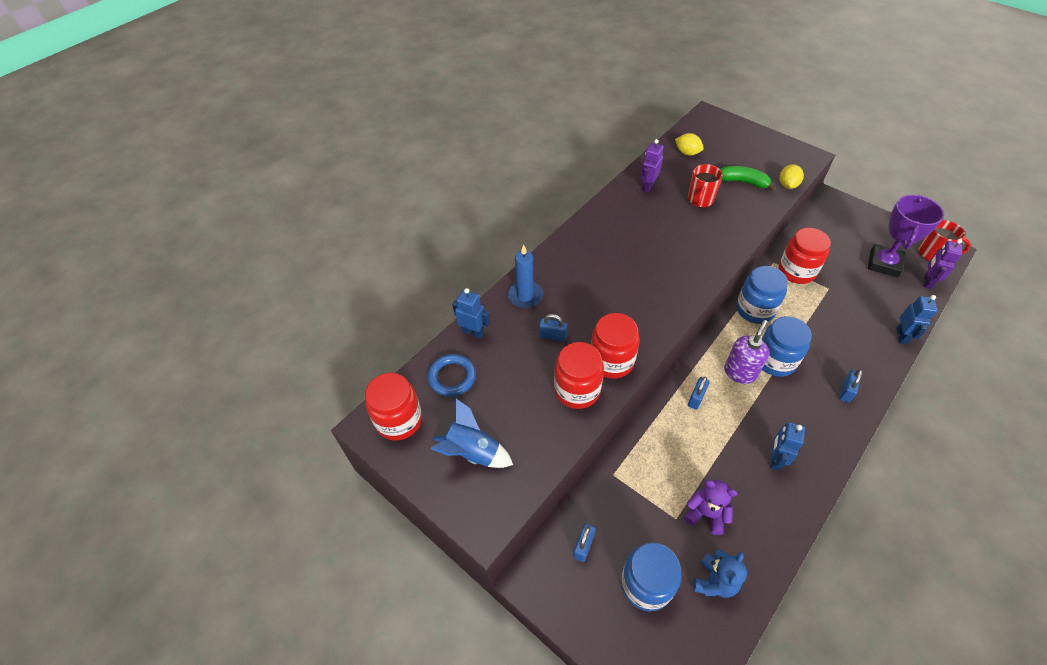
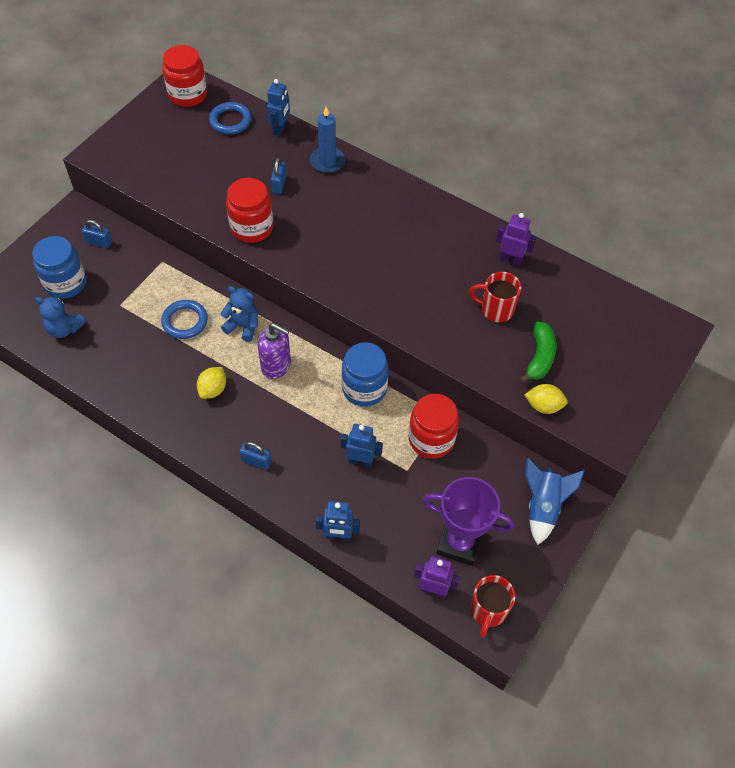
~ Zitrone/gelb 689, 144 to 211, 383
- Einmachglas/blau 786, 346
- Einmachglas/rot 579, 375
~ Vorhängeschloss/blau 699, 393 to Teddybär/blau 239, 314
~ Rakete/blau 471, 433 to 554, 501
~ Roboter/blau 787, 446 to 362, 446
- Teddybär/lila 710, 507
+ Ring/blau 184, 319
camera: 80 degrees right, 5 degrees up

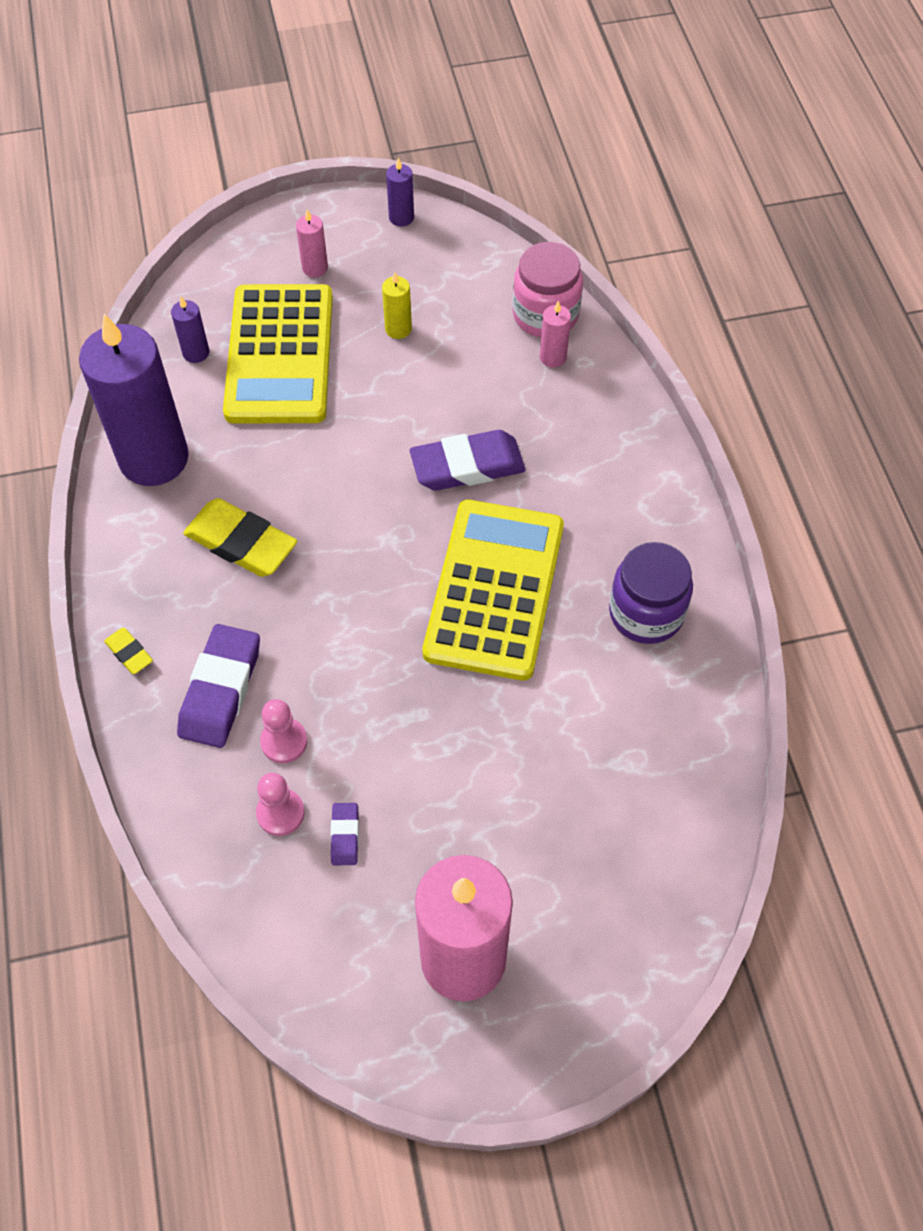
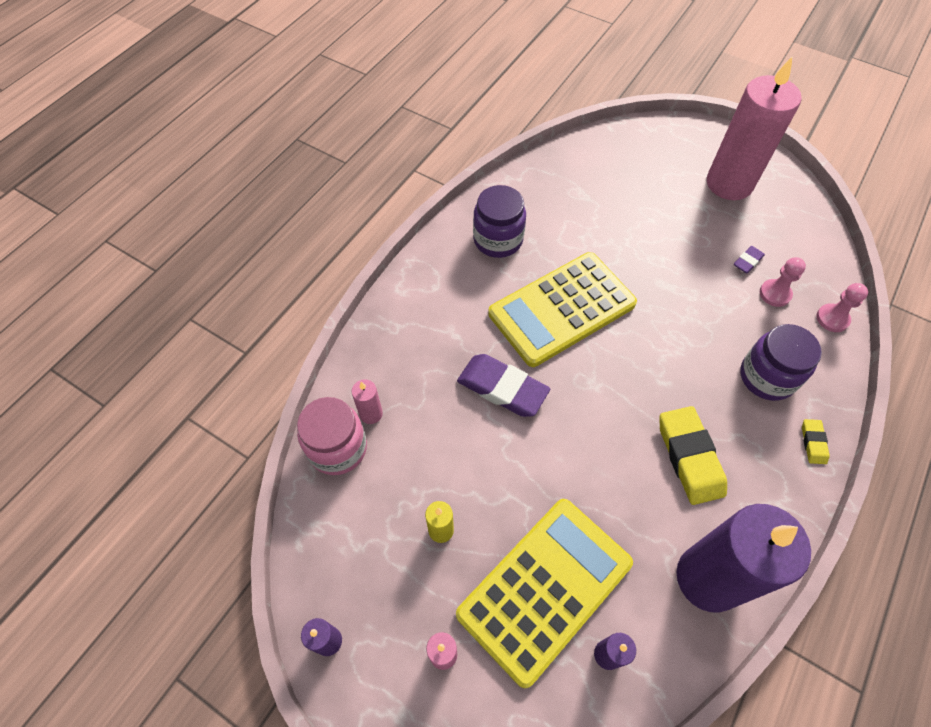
~ Radiergummi/lila 218, 686 to Einmachglas/lila 781, 362
~ Bauer/rosa 283, 731 to 842, 307
camera: 135 degrees left, 0 degrees up

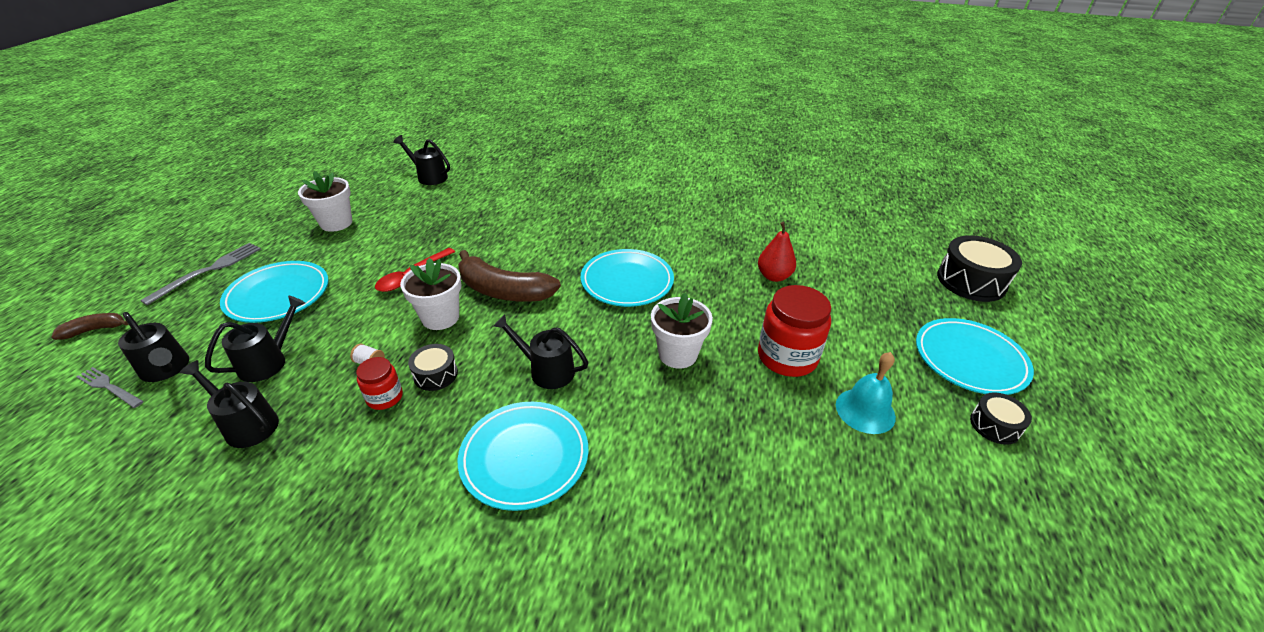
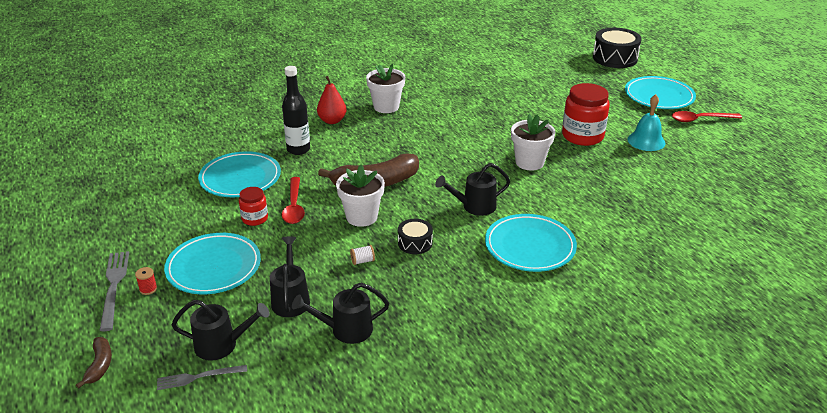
- Gießkanne/schwarz 421, 160
~ Blumentopf/weiß 325, 201 to 385, 88
~ Birne/rot 777, 252 to 331, 100
~ Teller/türkis 627, 278 to 239, 174
~ Banane/braun 90, 326 = 94, 363 150 degrees clockwise
~ Einmachglas/rot 379, 383 to 253, 206
~ Trommel/schwarz 1001, 418 to Löffel/rot 707, 116
+ Flasche/schwarz 296, 110
+ Garnrolle/rot 146, 281
camera: 40 degrees left, 5 degrees down

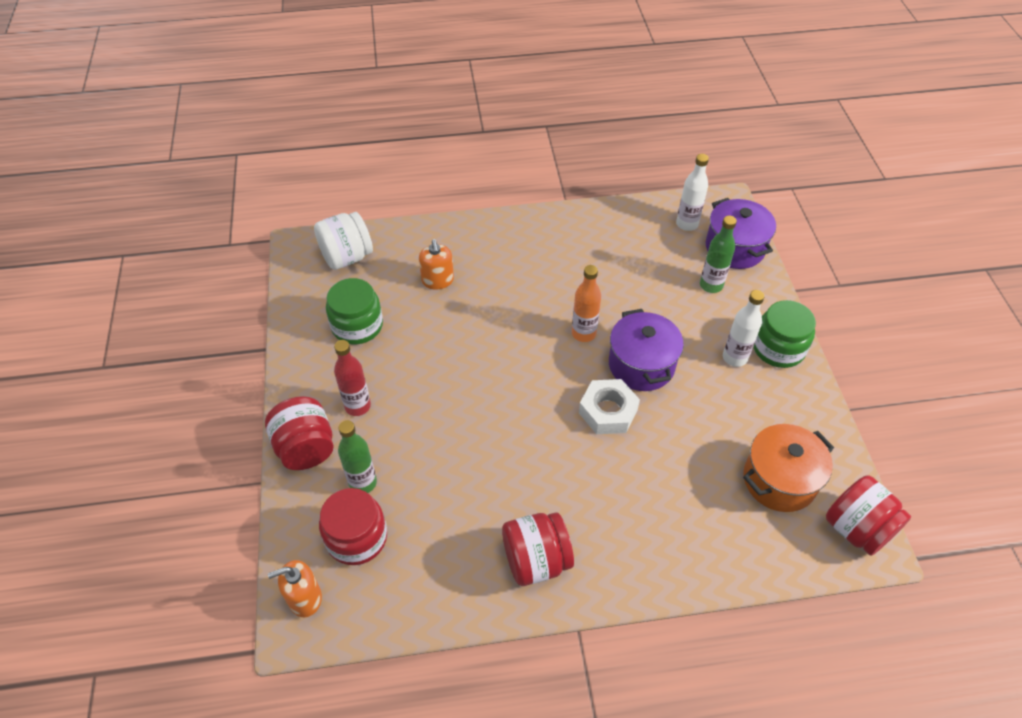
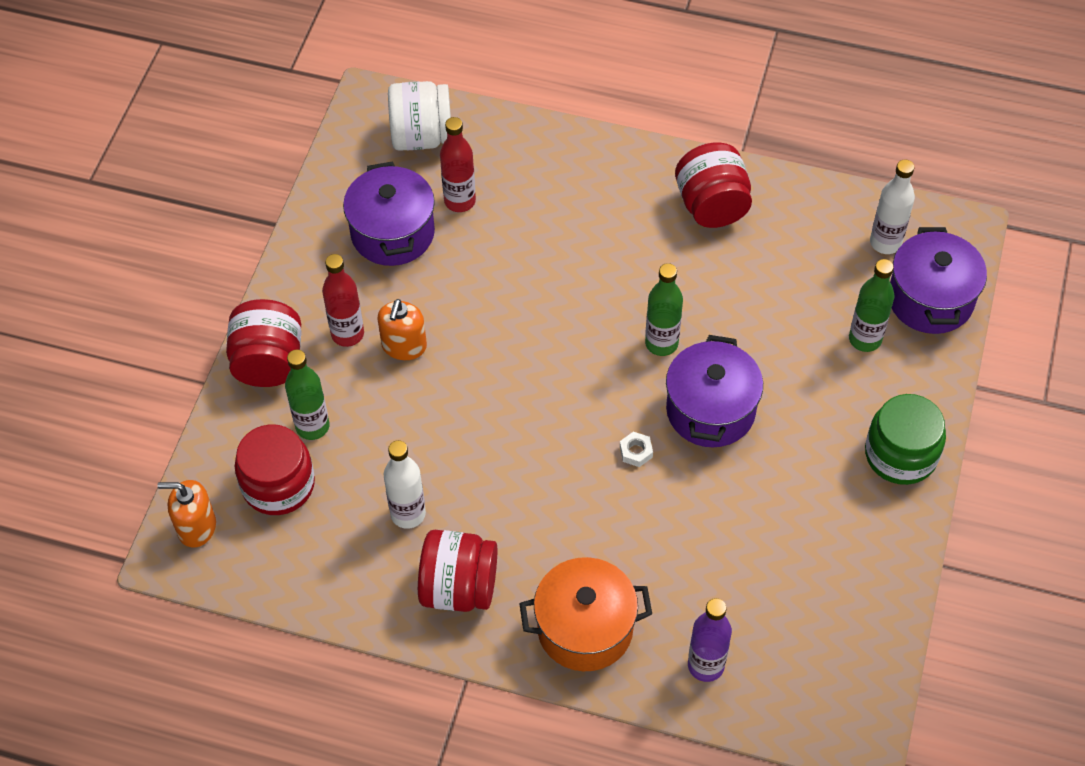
~ Seifenspender/orange 436, 264 to 402, 329
~ Flasche/orange 586, 303 to Flasche/grün 664, 309
~ Einmachglas/grün 354, 311 to Kochtopf/lila 389, 213
~ Flasche/weiß 744, 328 to 405, 484
~ Sechskantmutter/weiß 609, 406 = 636, 449 x0.45
~ Kochtopf/orange 788, 468 to 585, 614
~ Einmachglas/rot 868, 516 to 713, 185
+ Flasche/rot 458, 164
+ Flasche/lila 710, 640
camera: 25 degrees right, 5 degrees up

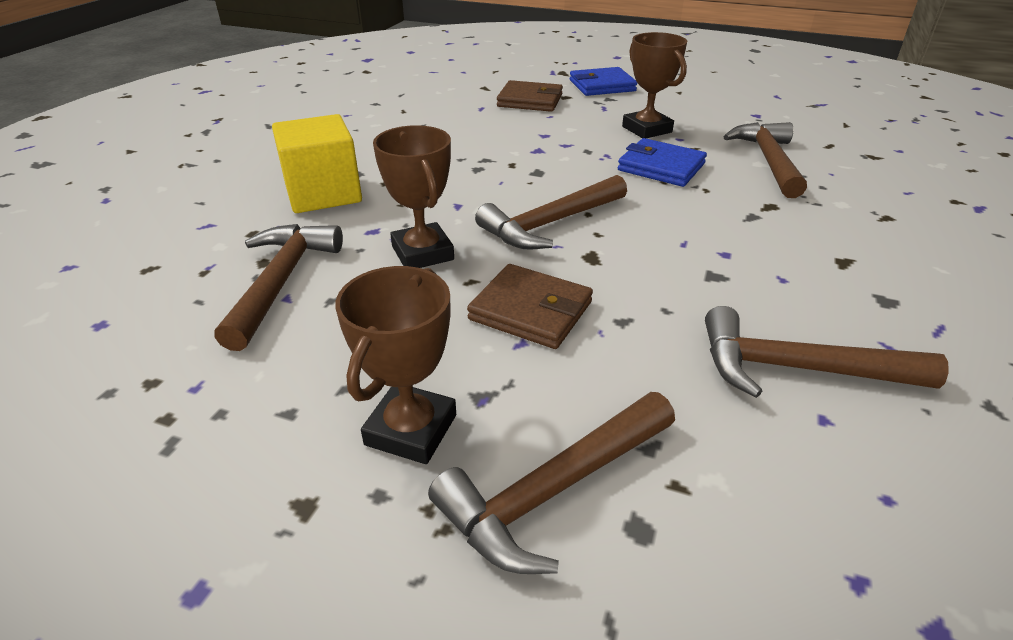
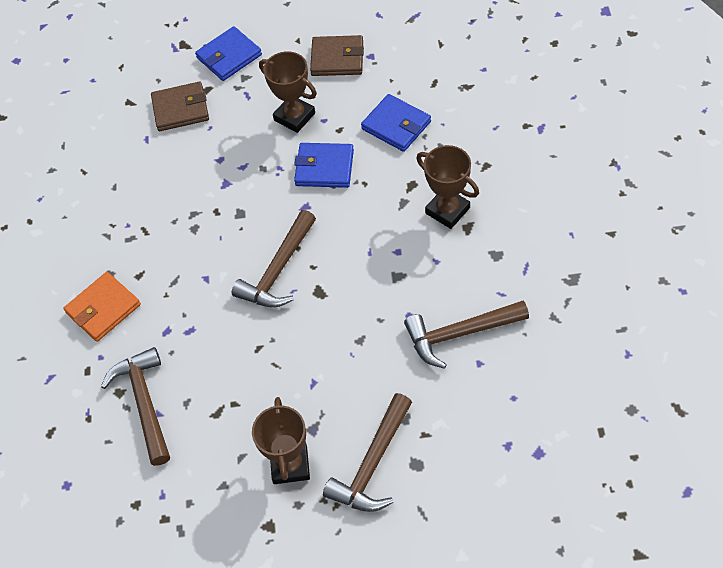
~ Kubus/gelb 317, 163 to Geldbörse/orange 102, 307
~ Hammer/braun 765, 160 to Geldbörse/blau 396, 123
~ Pokal/braun 413, 196 to 447, 187
~ Geldbörse/braun 530, 306 to 337, 55
camera: 20 degrees left, 20 degrees up

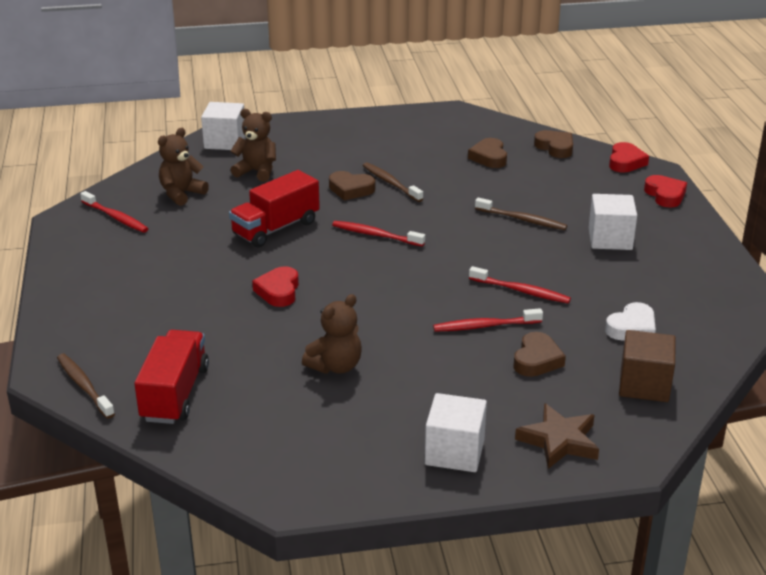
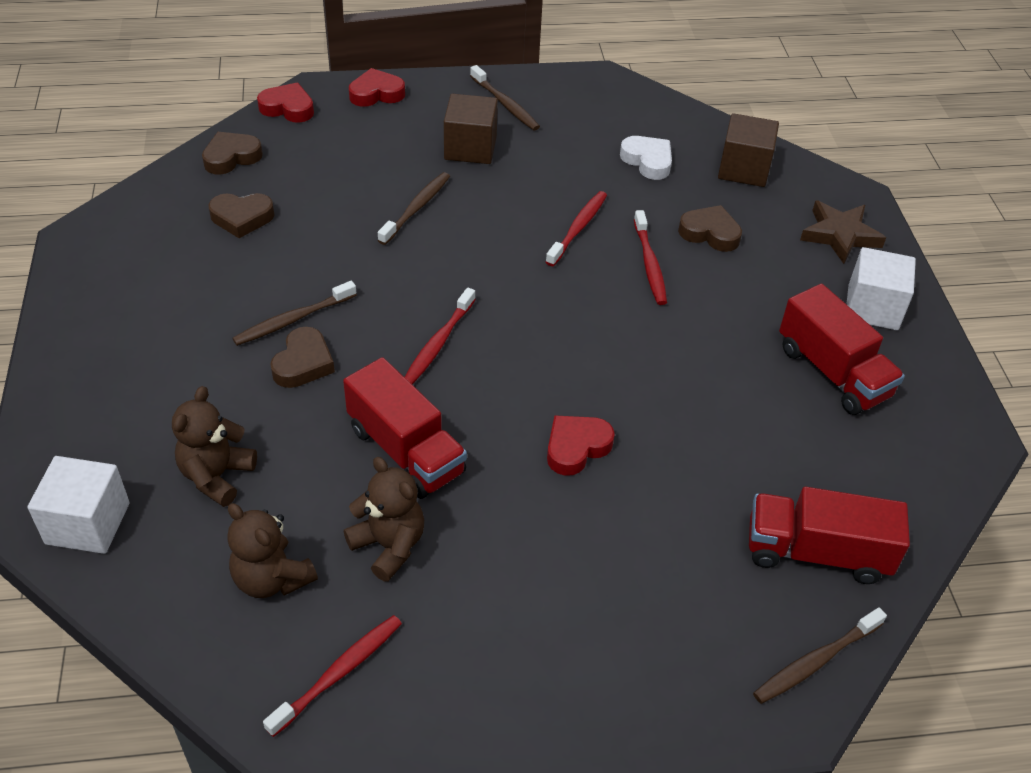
~ Kubus/weiß 613, 222 to Kubus/braun 471, 129
~ Herz/rot 275, 286 = 581, 445 135 degrees clockwise
~ Teddybär/braun 332, 334 to 384, 519
+ Zahnbürste/braun 505, 98
+ Lastwagen/rot 842, 349
camera: 90 degrees left, 15 degrees up

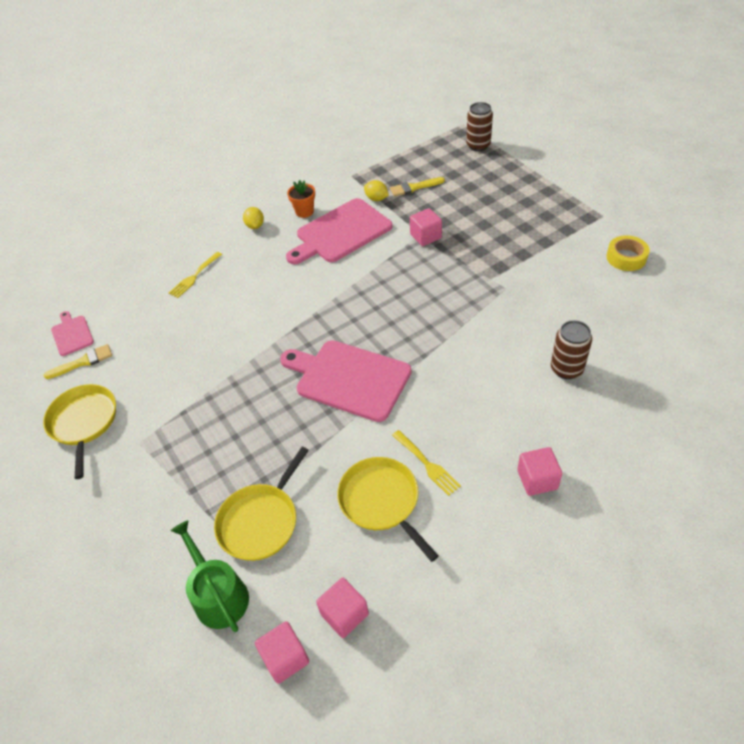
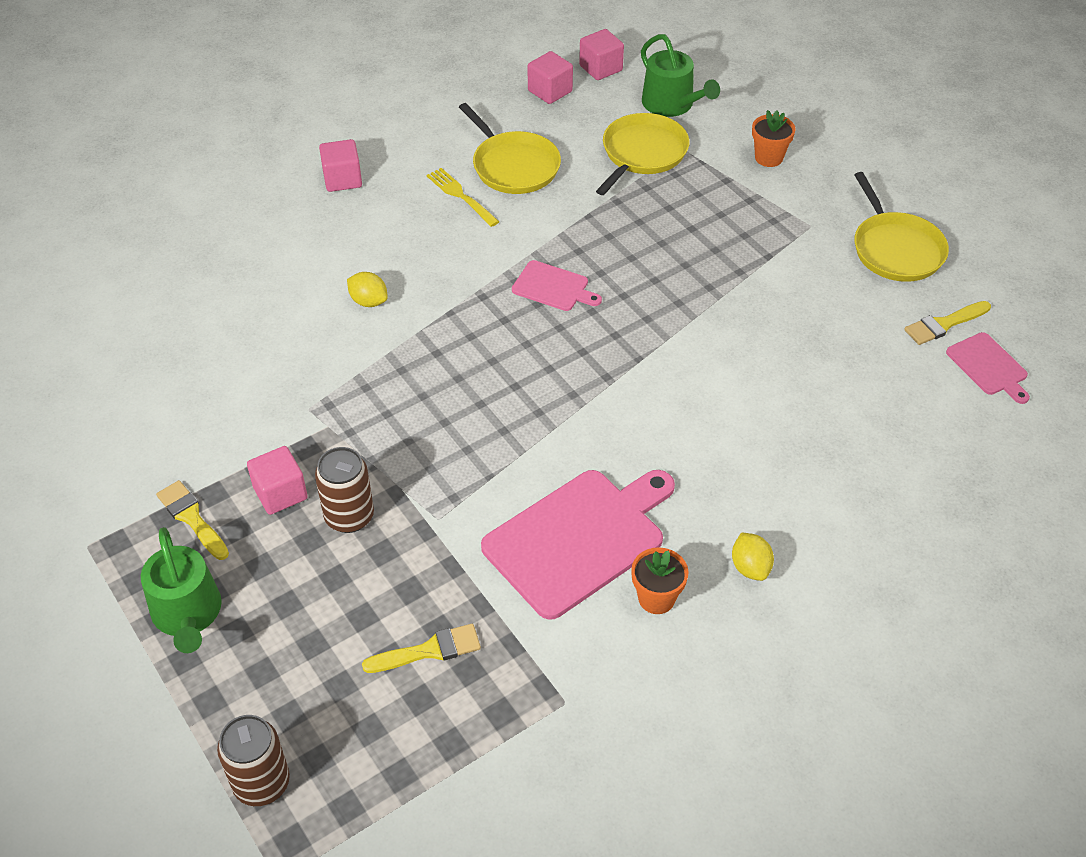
~ Zitrone/gelb 376, 190 to 367, 289
~ Kubus/rosa 426, 227 to 277, 480
- Klebeband/gelb 628, 253
- Gabel/gelb 195, 275
~ Dose/braun 571, 349 to 344, 490
~ Schneidebrett/rosa 346, 381 = 557, 285 x0.50
+ Blumentopf/orange 774, 138
+ Pinsel/gelb 192, 520
+ Gießkanne/grün 181, 590
camera: 175 degrees right, 0 degrees up

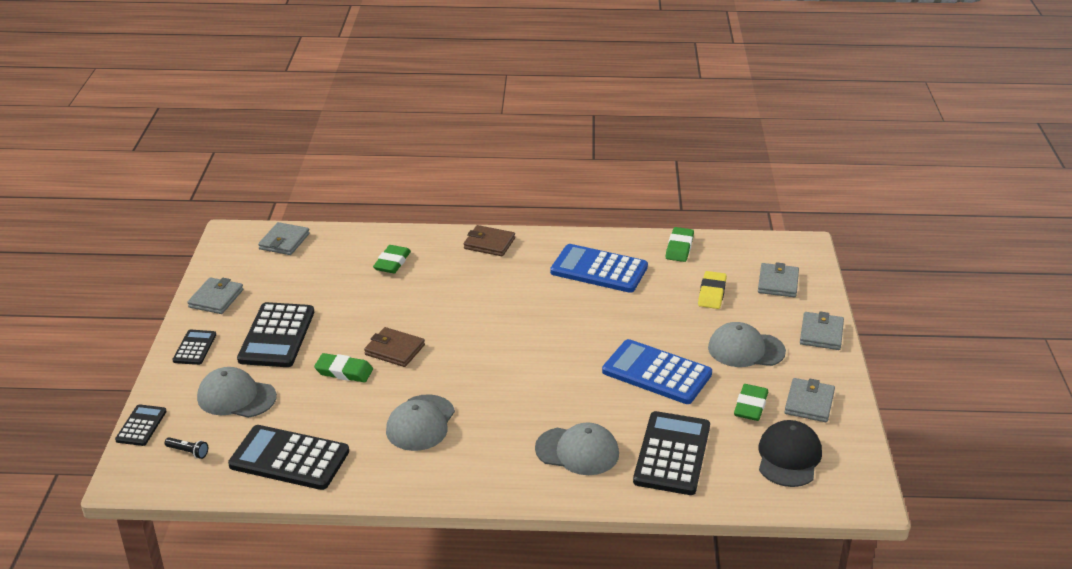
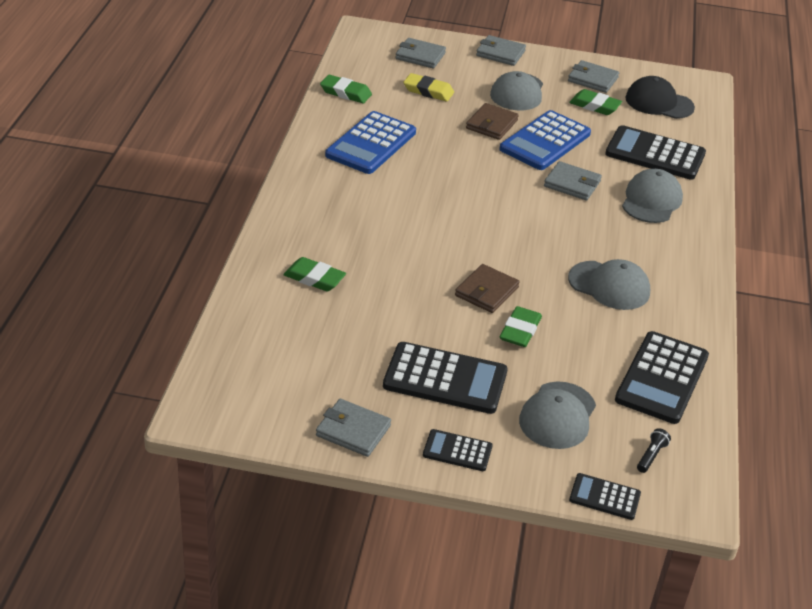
~ Geldbörse/grau 284, 238 to 573, 180
~ Geldbörse/braun 489, 240 to 492, 121
camera: 85 degrees left, 5 degrees up

